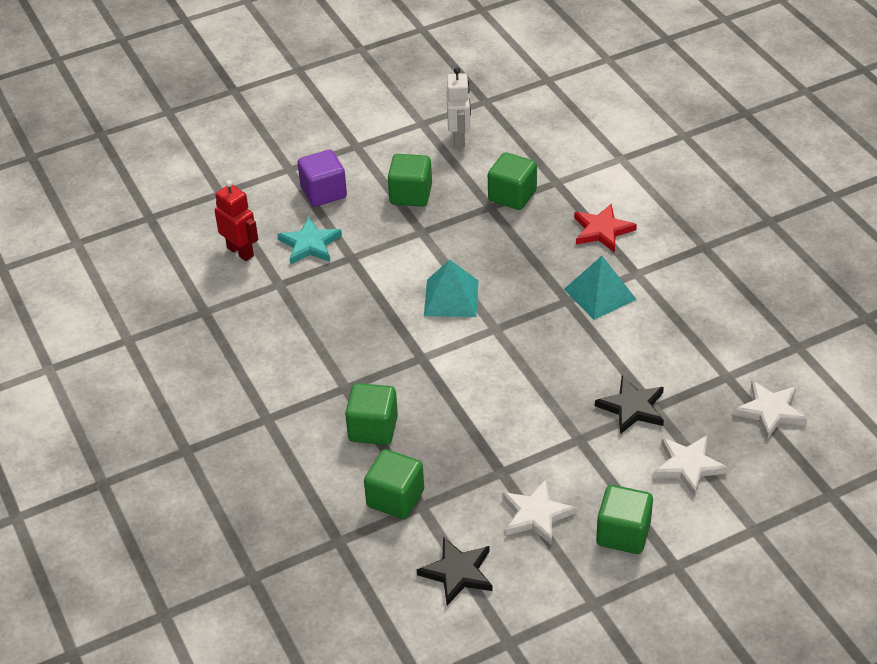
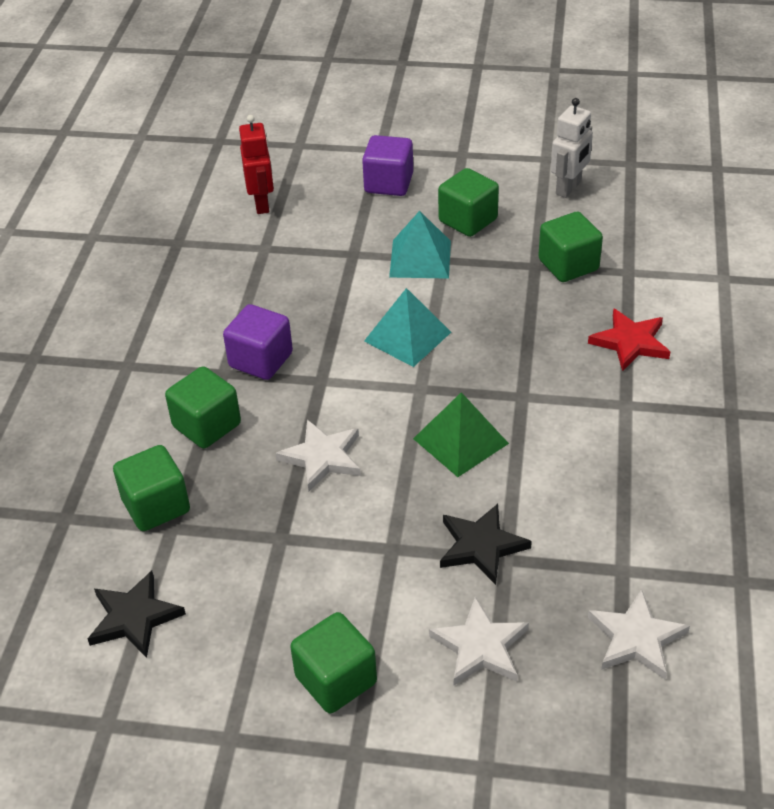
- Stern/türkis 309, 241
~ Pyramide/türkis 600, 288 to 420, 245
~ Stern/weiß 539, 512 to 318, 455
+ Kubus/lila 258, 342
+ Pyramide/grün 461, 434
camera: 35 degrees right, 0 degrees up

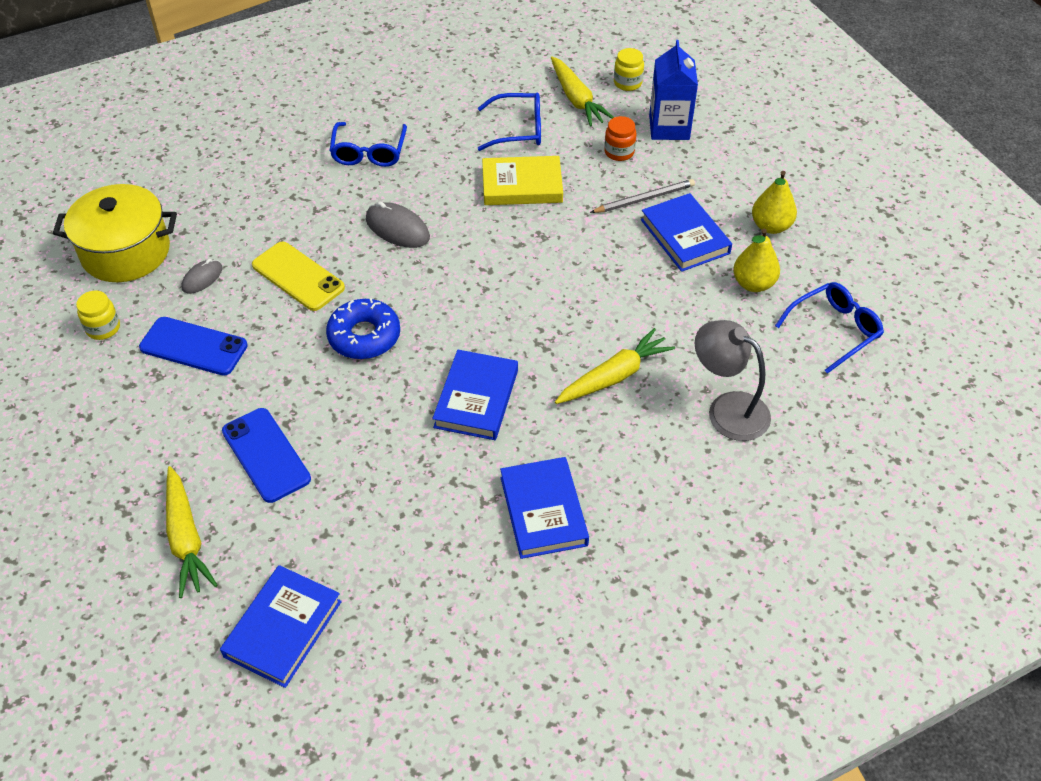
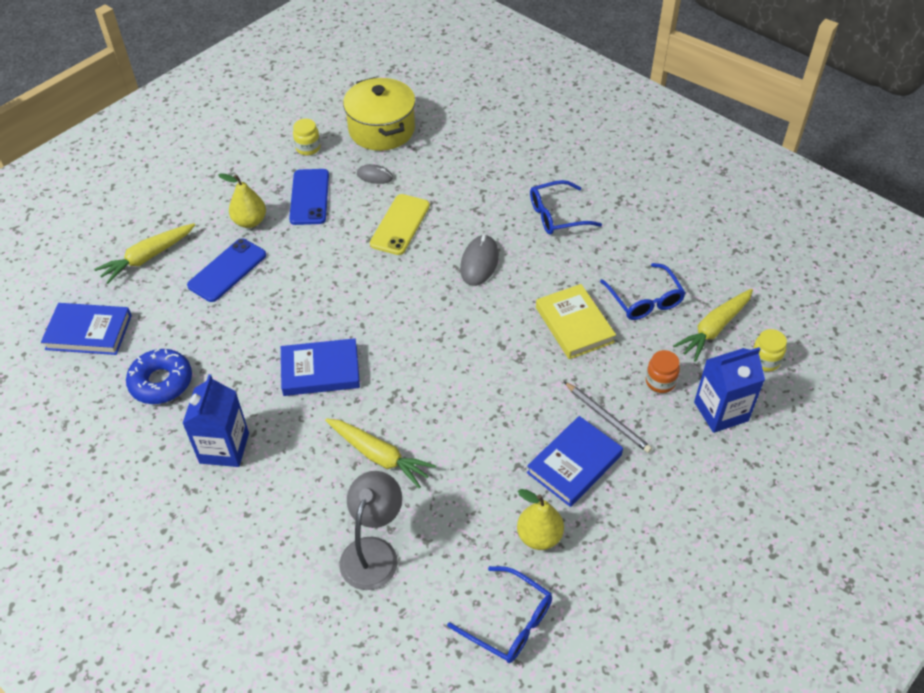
~ Birne/gelb 774, 202 to 242, 200
~ Donut/blau 363, 328 to 159, 376
~ Buch/blau 544, 508 to Getränkekarton/blau 215, 420
camera: 70 degrees right, 0 degrees up

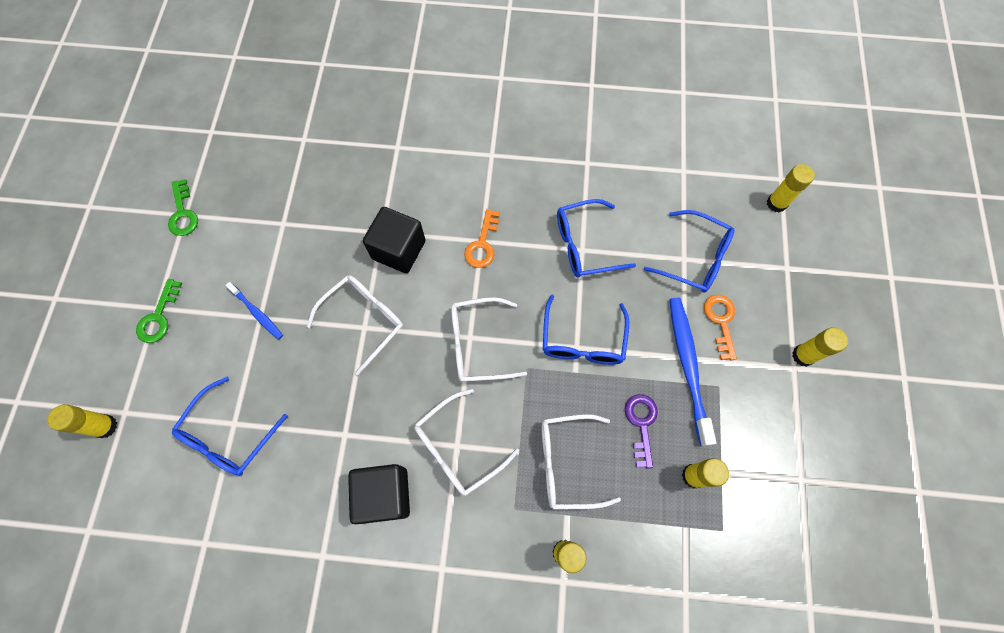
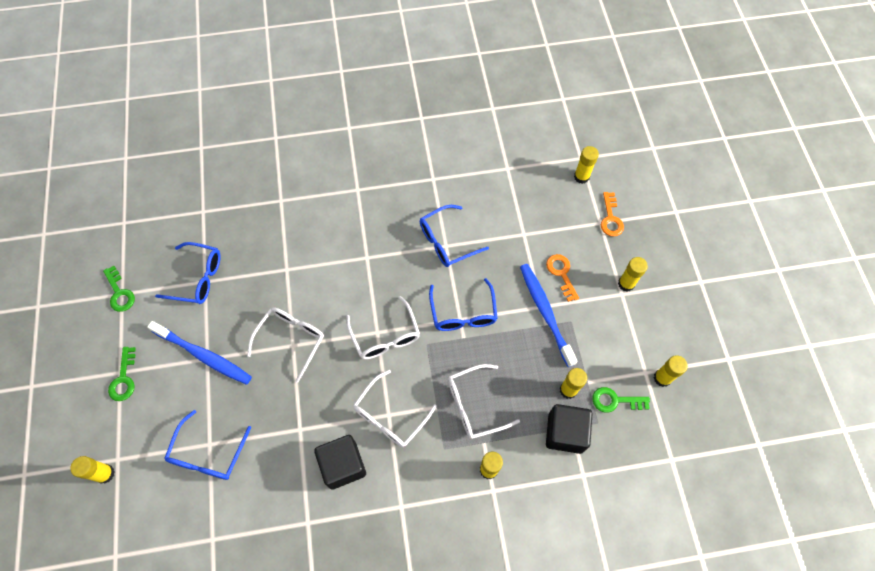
~ Kubus/schwarz 394, 240 to 569, 429
~ Schlüssel/orange 482, 238 to 612, 214
~ Brille/blau 689, 251 to 188, 273
~ Zahnbürste/blau 254, 311 = 199, 353 x1.83
~ Brille/weiß 489, 339 = 383, 327 90 degrees counterclockwise
- Schlüssel/lila 641, 431
+ Klebestift/gelb 671, 371
+ Schlüssel/grün 621, 400
camera: 15 degrees left, 5 degrees down

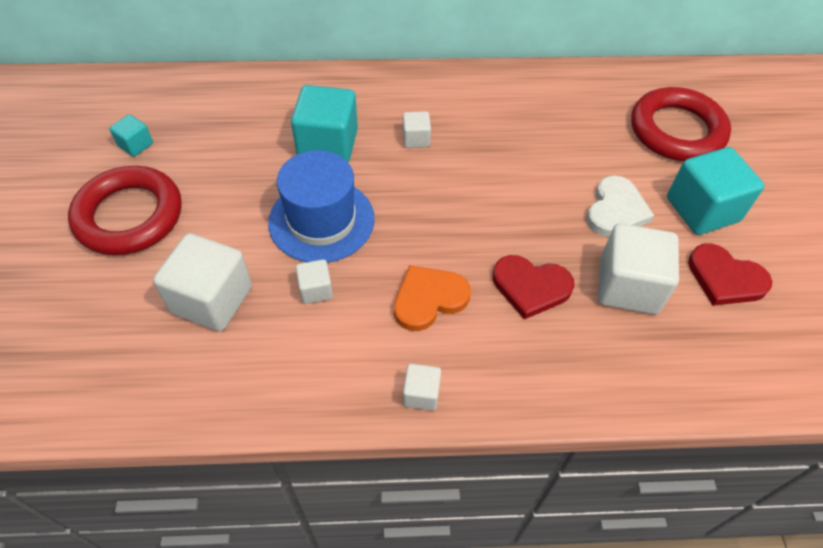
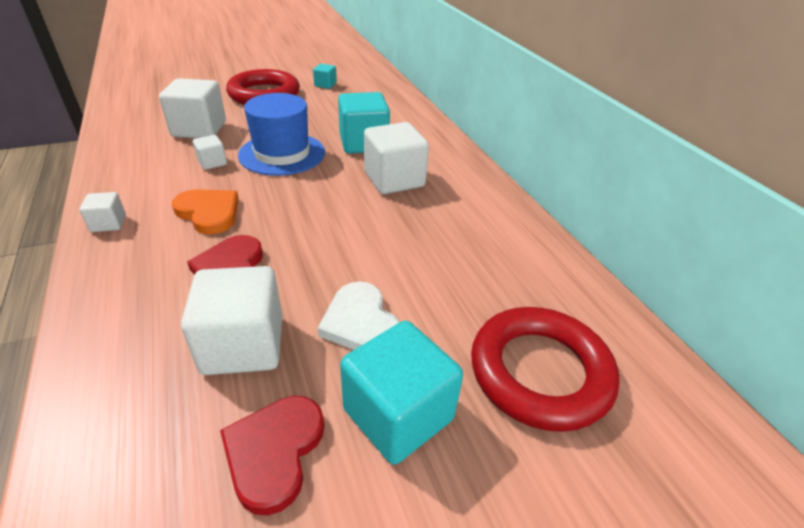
~ Kubus/weiß 417, 129 = 396, 158 x2.03
~ Herz/weiß 620, 206 = 358, 316 60 degrees clockwise
camera: 70 degrees right, 15 degrees down

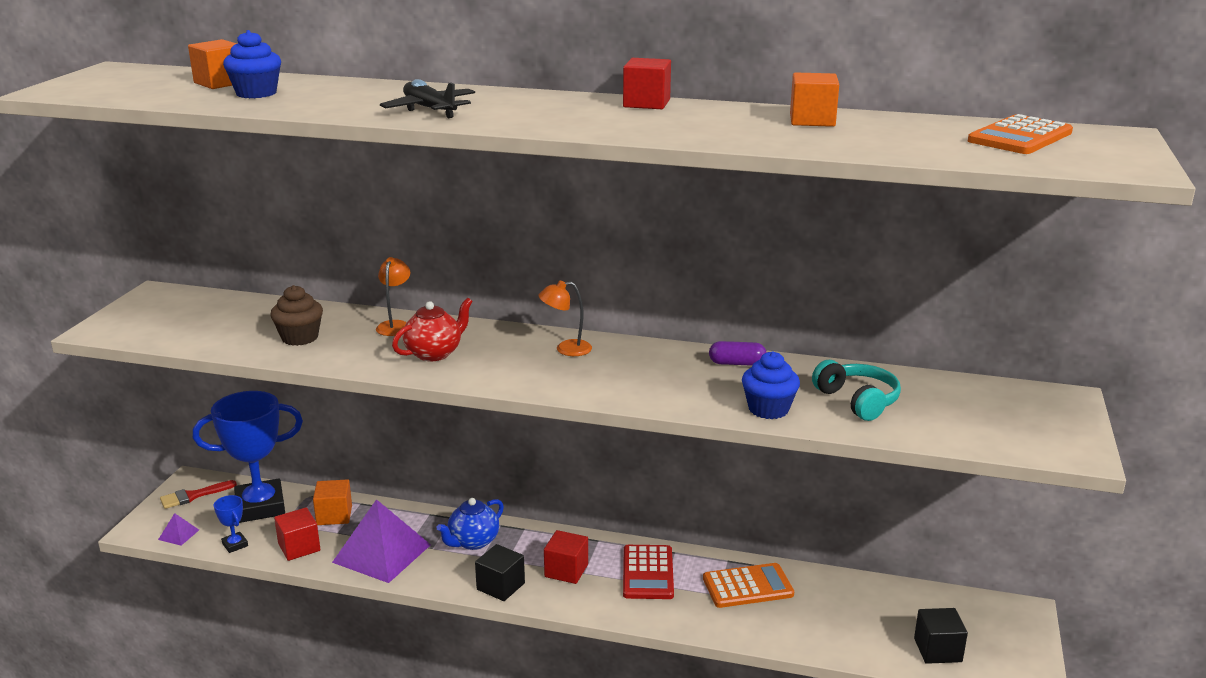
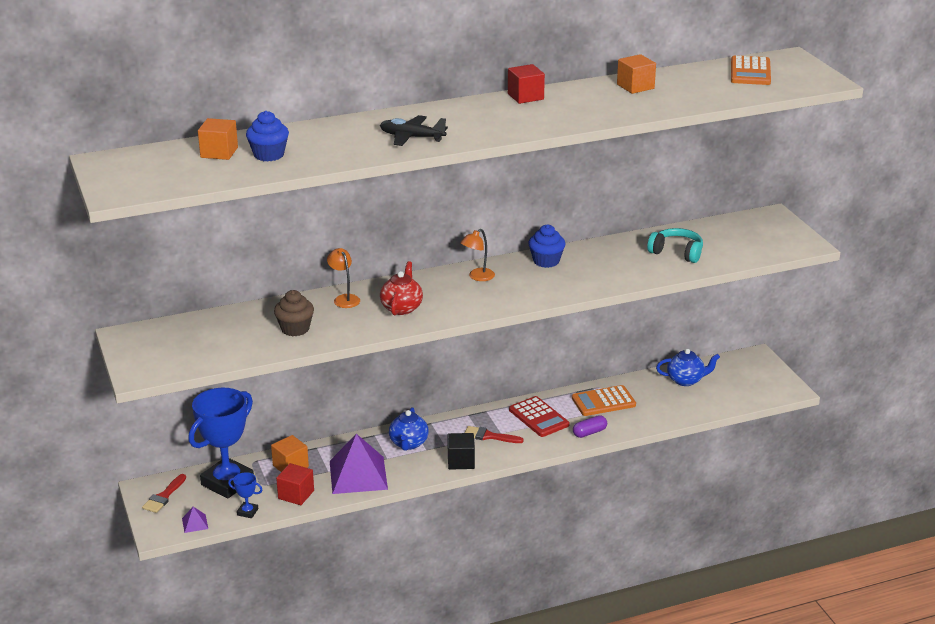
~ Kapsel/lila 737, 353 to 590, 426
~ Muffin/blau 771, 385 to 546, 246
~ Kubus/rot 566, 557 to Pinsel/rot 494, 434
~ Taschenrechner/orange 748, 585 = 604, 400 150 degrees counterclockwise
- Kubus/schwarz 941, 636
+ Teekanne/blau 688, 367
camera: 35 degrees left, 5 degrees up

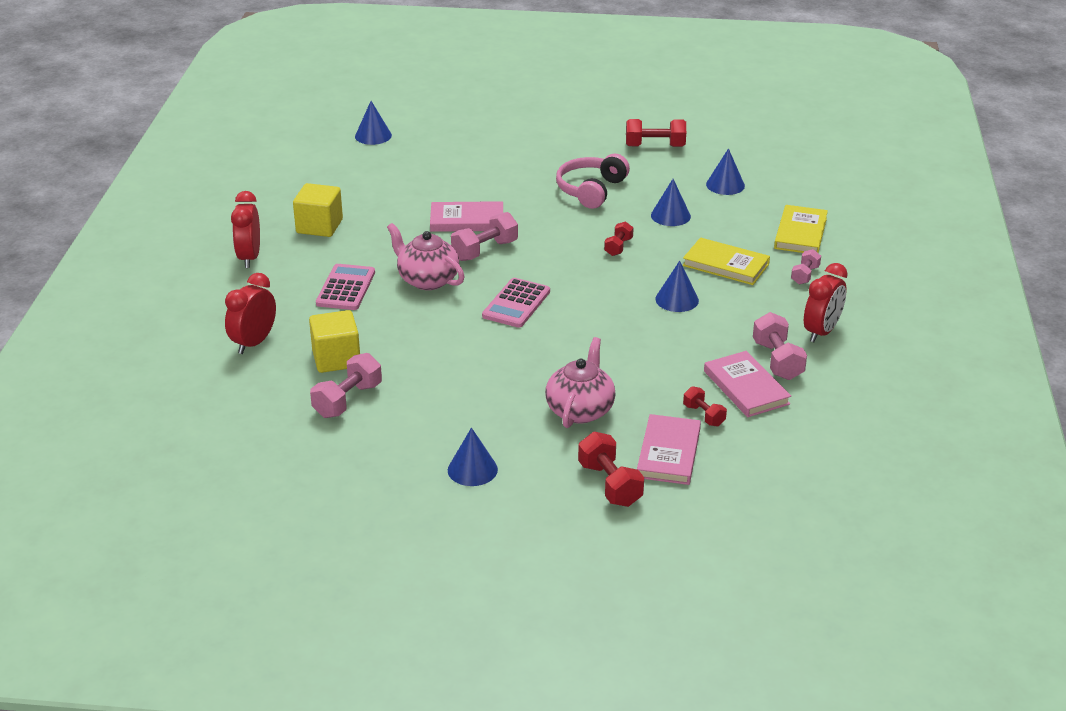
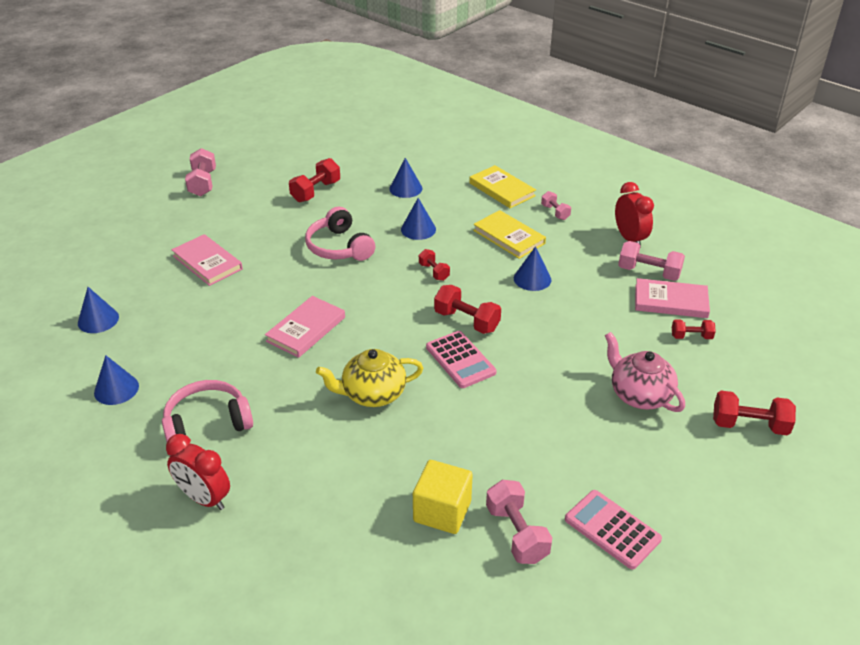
~ Kubus/gelb 318, 210 to Kopfhörer/rosa 207, 411
~ Hantel/rosa 484, 236 to 200, 172
~ Teekanne/rosa 426, 256 to Teekanne/gelb 369, 378
~ Buch/gelb 726, 261 = 509, 234 75 degrees clockwise
~ Taschenrechner/rosa 345, 287 to 613, 530
- Wecker/rot 250, 313
~ Buch/rosa 669, 449 to 207, 260
~ Kegel/blau 473, 457 to 116, 380
+ Hantel/rot 467, 309
camera: 55 degrees left, 5 degrees up

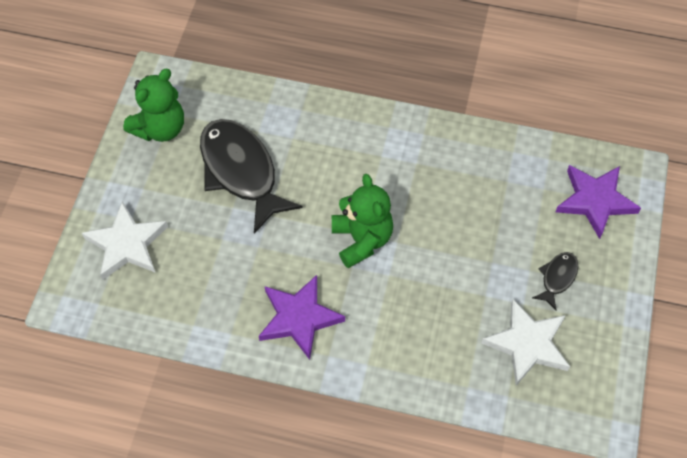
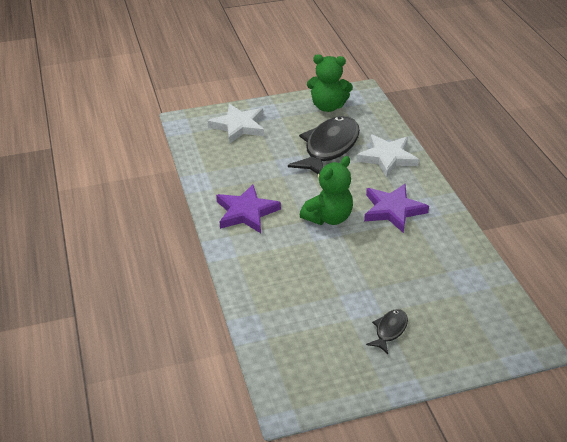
~ Stern/lila 598, 202 to 396, 208
~ Fisch/schwarz 555, 281 = 387, 331 60 degrees counterclockwise
~ Stern/weiß 525, 342 to 388, 156
camera: 60 degrees right, 20 degrees down

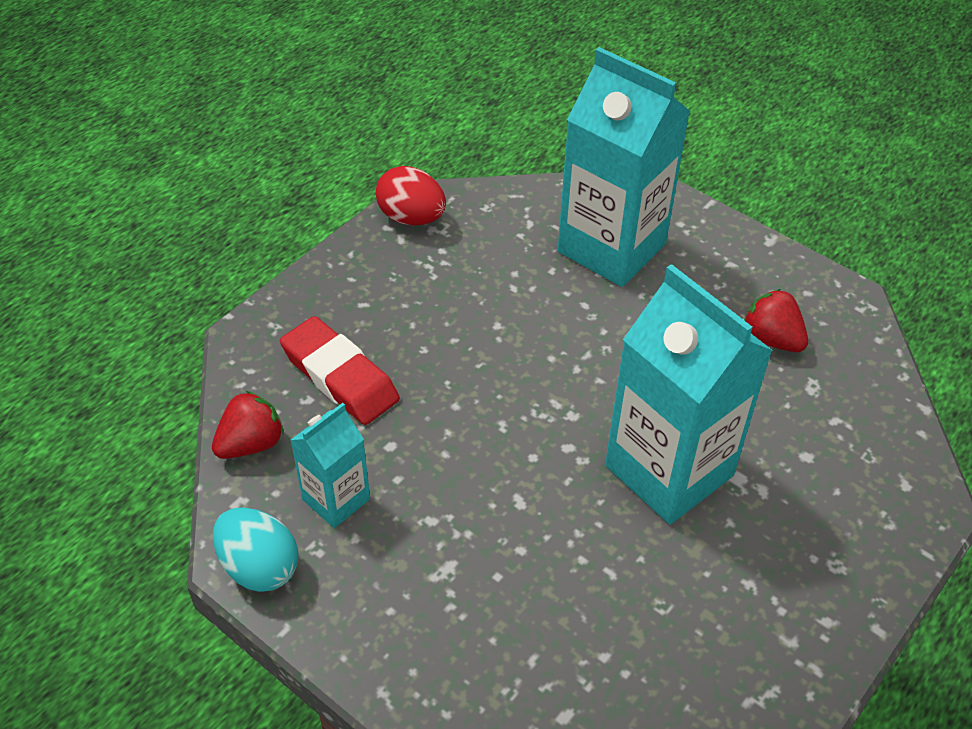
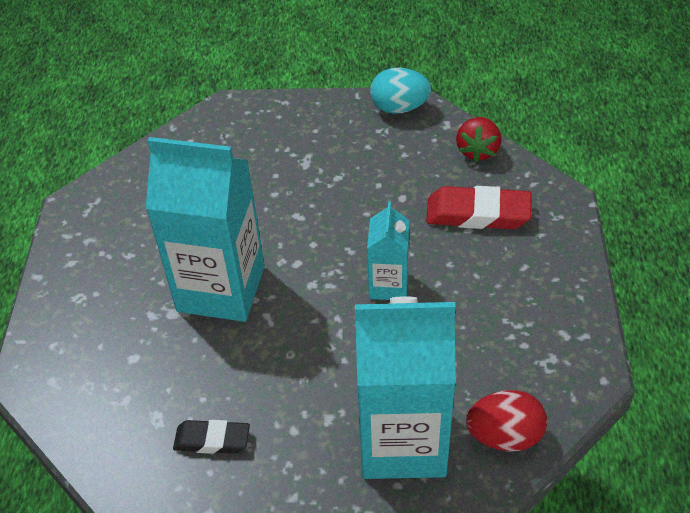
~ Ei/rot 411, 195 to 506, 421
~ Erdbeere/rot 776, 320 to Radiergummi/schwarz 211, 437
~ Getränkekarton/türkis 330, 465 to 388, 250
camera: 145 degrees right, 0 degrees up

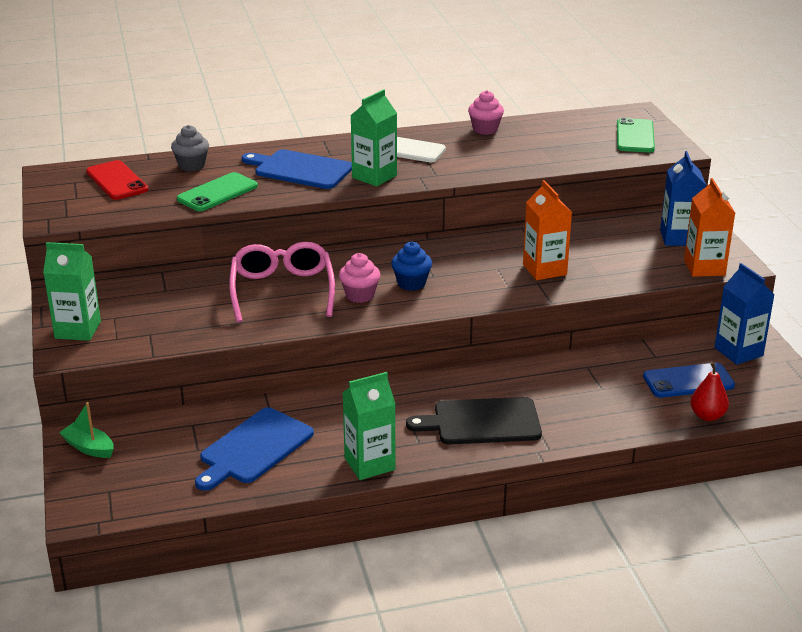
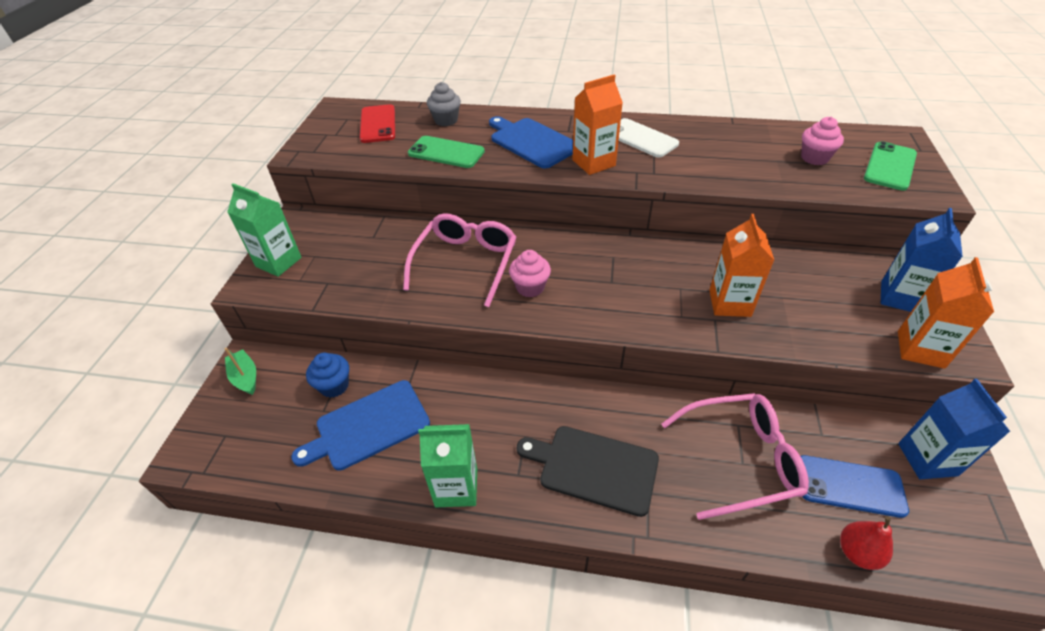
~ Getränkekarton/grün 373, 138 to Getränkekarton/orange 597, 124
~ Muffin/rosa 486, 112 to 822, 141
~ Handy/grün 217, 191 = 446, 152 45 degrees clockwise
~ Muffin/blau 411, 266 to 327, 375
+ Brille/rosa 735, 456
camera: 25 degrees right, 15 degrees up

